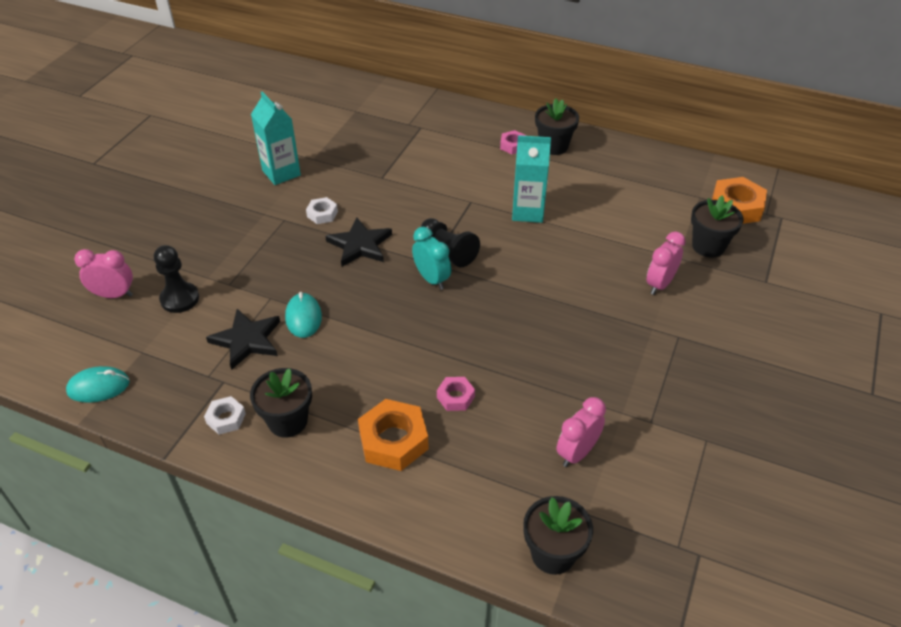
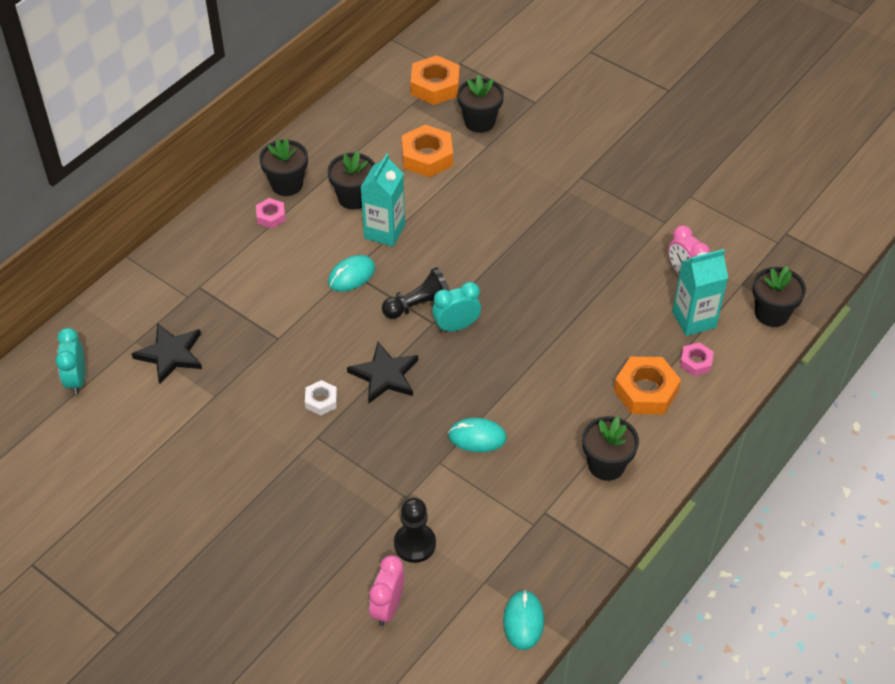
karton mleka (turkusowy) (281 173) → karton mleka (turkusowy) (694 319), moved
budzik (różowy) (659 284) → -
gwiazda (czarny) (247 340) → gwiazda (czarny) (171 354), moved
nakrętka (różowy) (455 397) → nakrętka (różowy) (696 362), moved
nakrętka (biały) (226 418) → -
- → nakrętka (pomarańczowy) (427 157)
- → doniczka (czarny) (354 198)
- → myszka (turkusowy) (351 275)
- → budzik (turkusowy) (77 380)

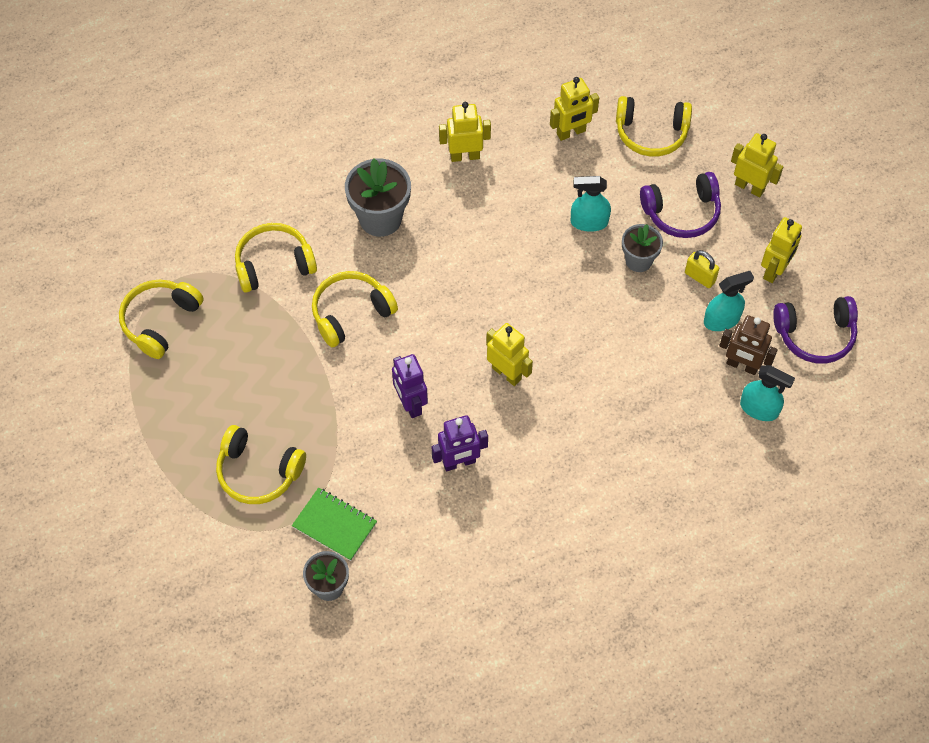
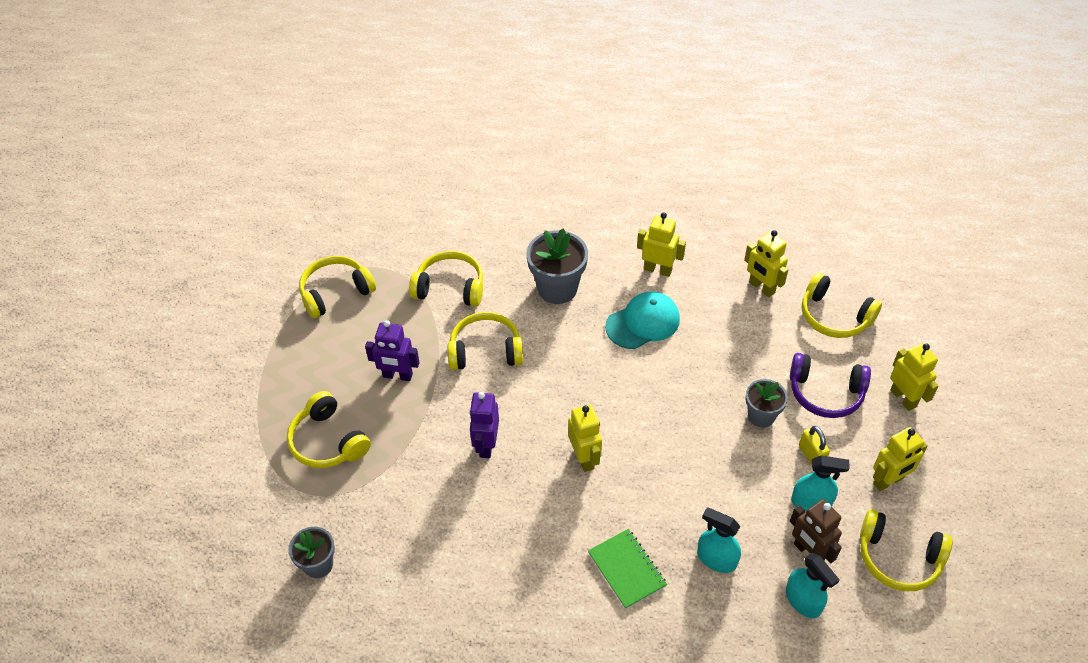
robot (żółty) (571 132) → robot (żółty) (761 288), 45 degrees clockwise
spryskiwacz (turkusowy) (589 222) → spryskiwacz (turkusowy) (716 559), moved
słuchawki (fioletowy) (815 335) → słuchawki (żółty) (898 558)
robot (fioletowy) (459 462) → robot (fioletowy) (397 375), moved
zeszyt (zielony) (334 525) → zeszyt (zielony) (626 569), moved
- → czapka (turkusowy) (643 323)

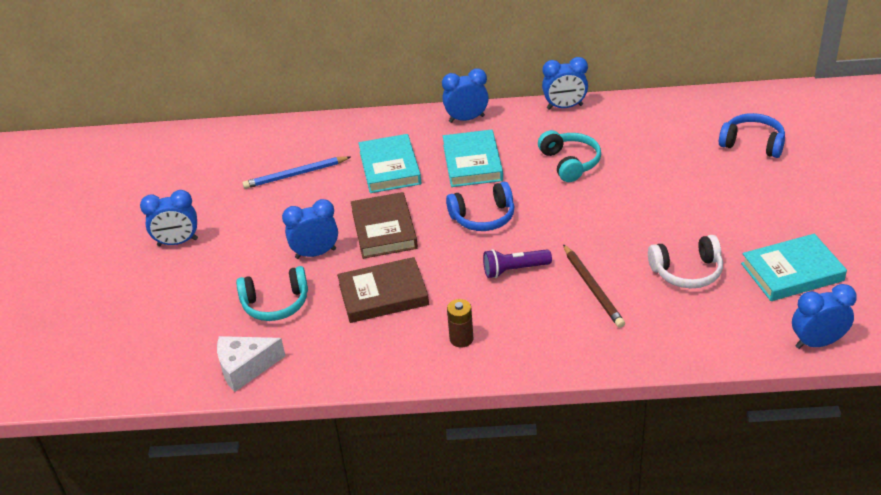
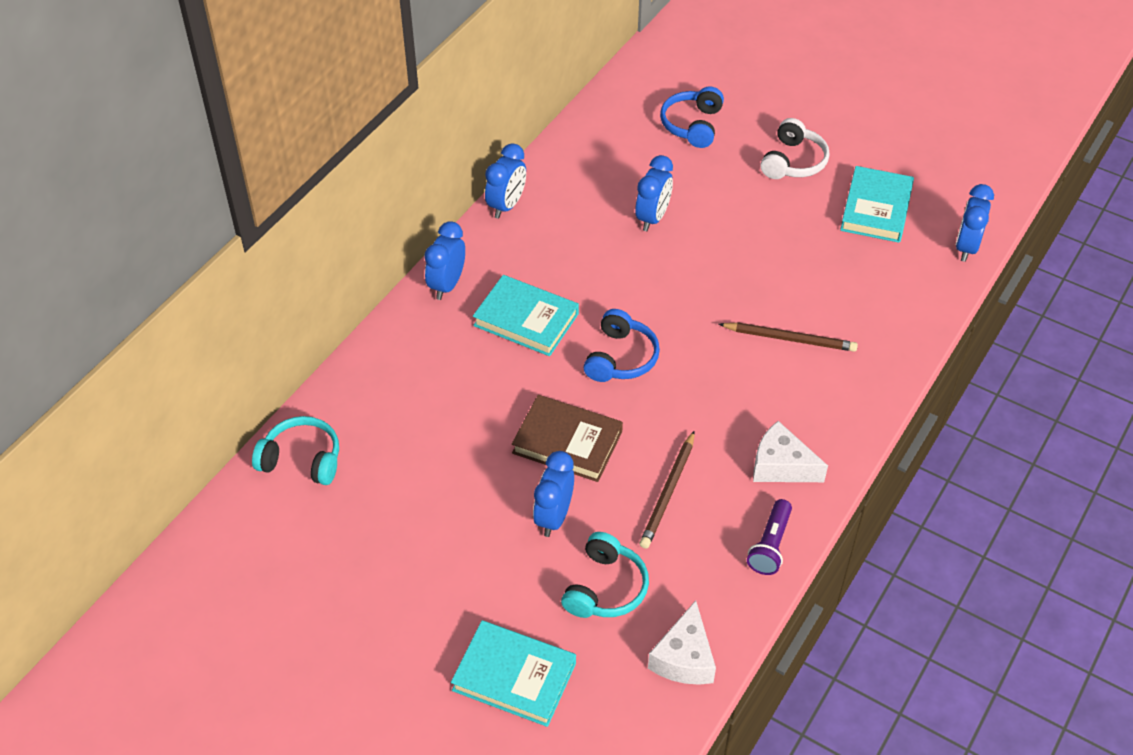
słuchawki (niebieski) (752 144) → słuchawki (niebieski) (692 125), 45 degrees counterclockwise
słuchawki (turkusowy) (570 163) → słuchawki (turkusowy) (302 459), moved
książka (turkusowy) (389 168) → książka (turkusowy) (514 677), moved
ołówek (niebieski) (295 175) → -
budzik (niebieski) (177 242) → budzik (niebieski) (652 218), moved
słuchawki (biały) (687 272) → słuchawki (biały) (793 161), moved
latarka (fioletowy) (514 270) → latarka (fioletowy) (770 545), moved
książka (brązowy) (383 294) → ołówek (brązowy) (668 492)
bateria (brązowy) (461 339) → ser (biały) (781 466)

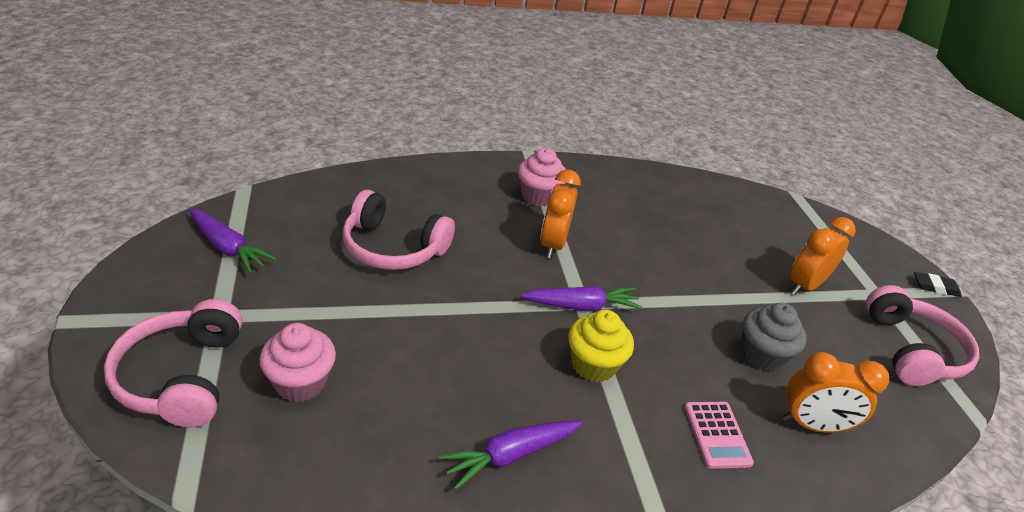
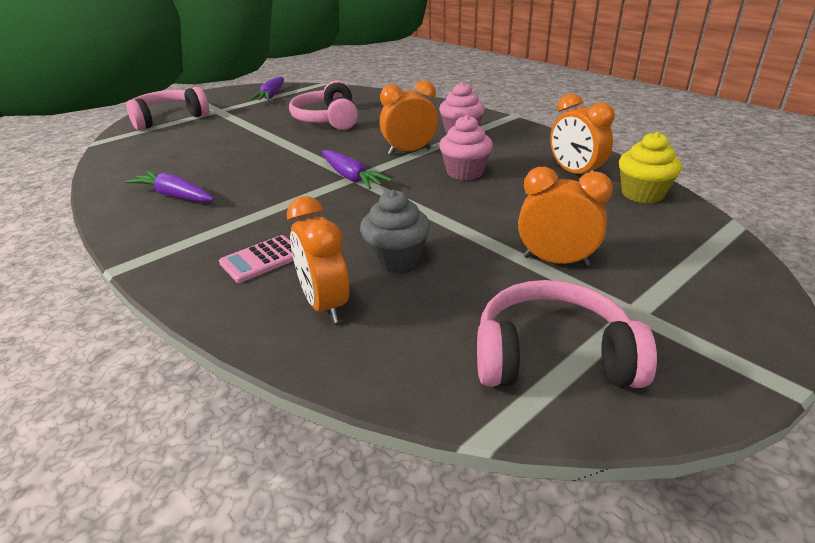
gumka do mazania (czarny) (935 287) → -
słuchawki (różowy) (911 350) → słuchawki (różowy) (552 357), 150 degrees counterclockwise
muffinka (żółty) (593 364) → muffinka (żółty) (642 194), moved
muffinka (różowy) (300 382) → muffinka (różowy) (465 172), moved
- → budzik (pomarańczowy) (575 173)

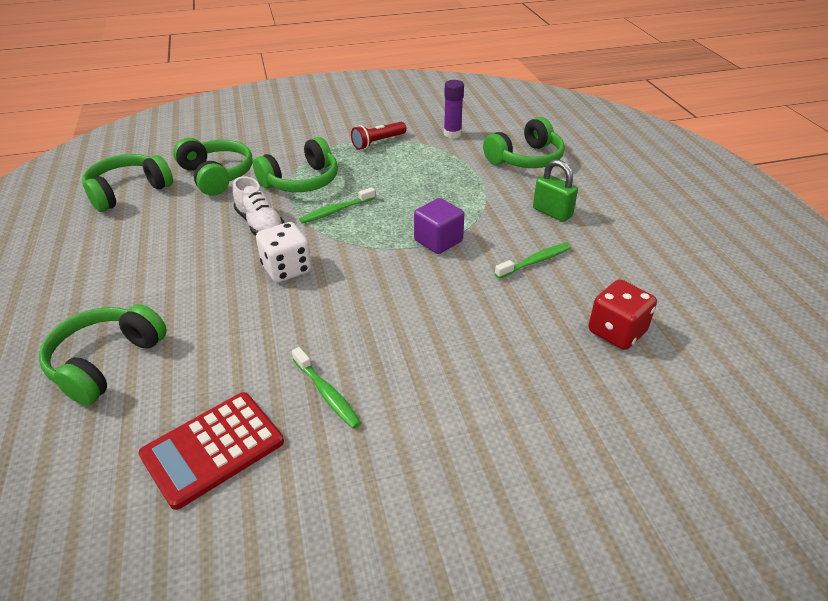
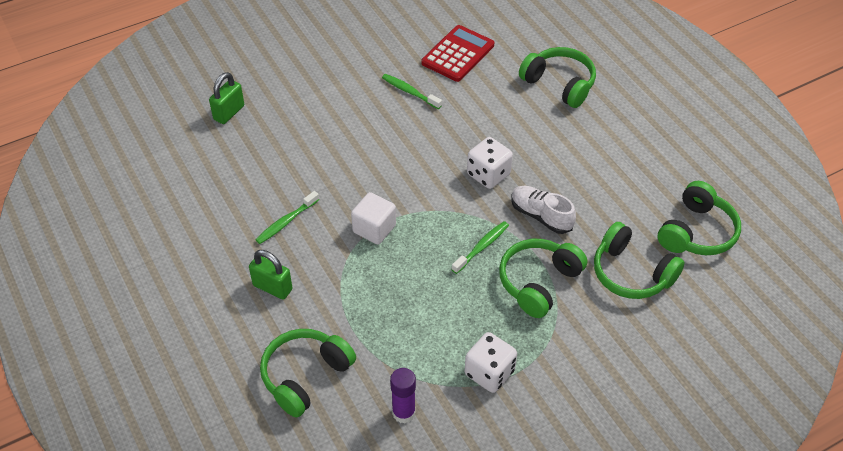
latarka (czerwony) (378 142) → kostka do gry (biały) (489 373)
sześcian (fioletowy) (438 241) → sześcian (biały) (374 229)
kostka do gry (czerwony) (617 332) → -
słuchawki (zielony) (105 362) → słuchawki (zielony) (559 84), 60 degrees counterclockwise
- → kłódka (zielony) (229 112)

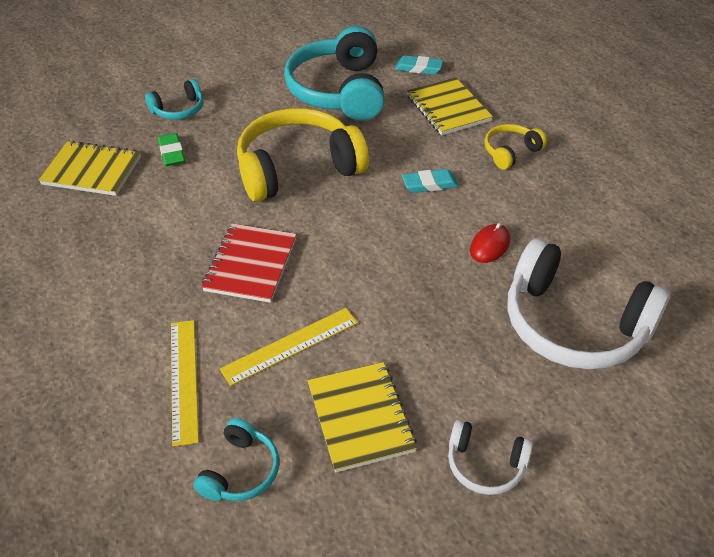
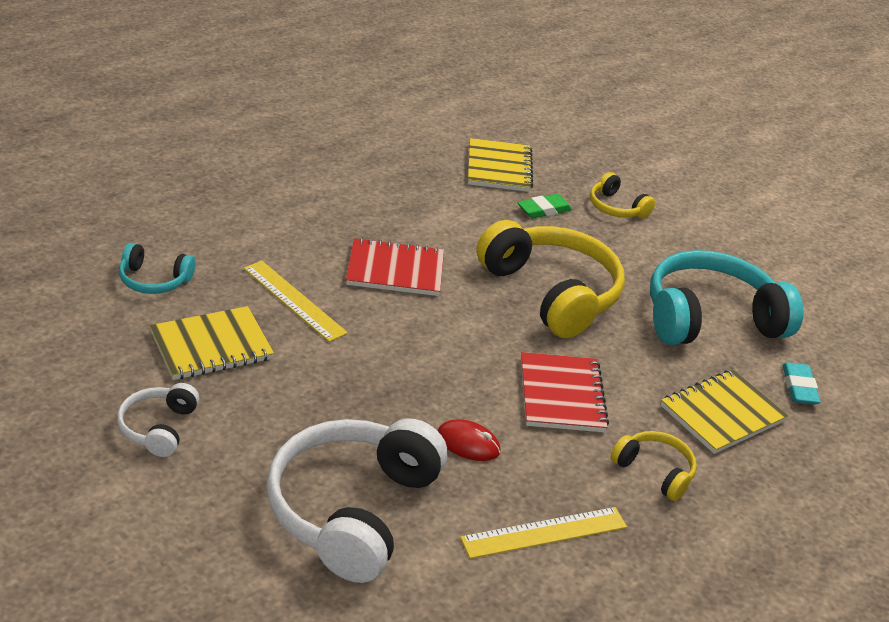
słuchawki (turkusowy) (179 110) → słuchawki (żółty) (616 208)
gumka do mazania (turkusowy) (430 184) → zeszyt (czerwony) (561 395)
linijka (żółty) (183 379) → linijka (żółty) (544 532), moved

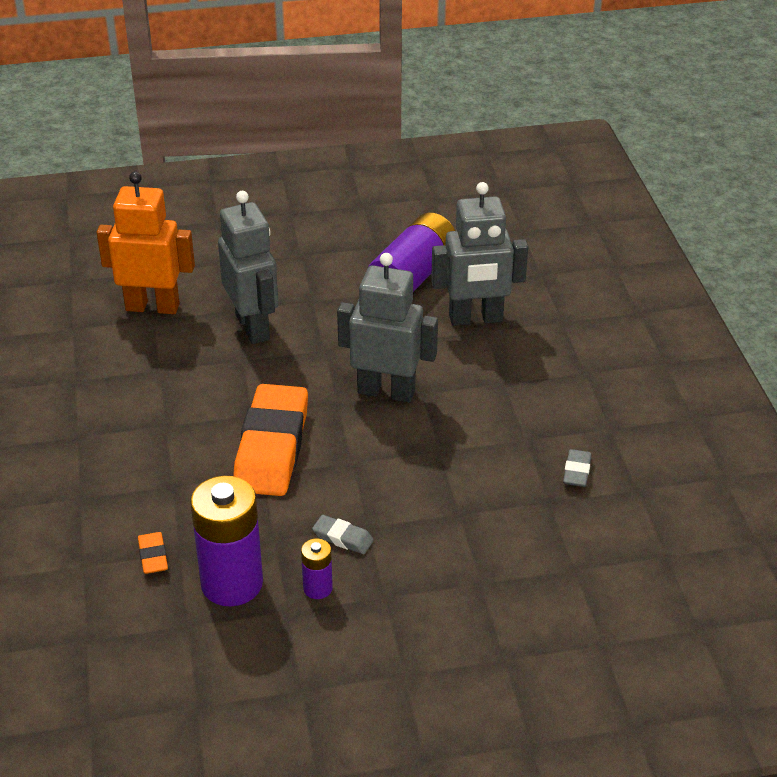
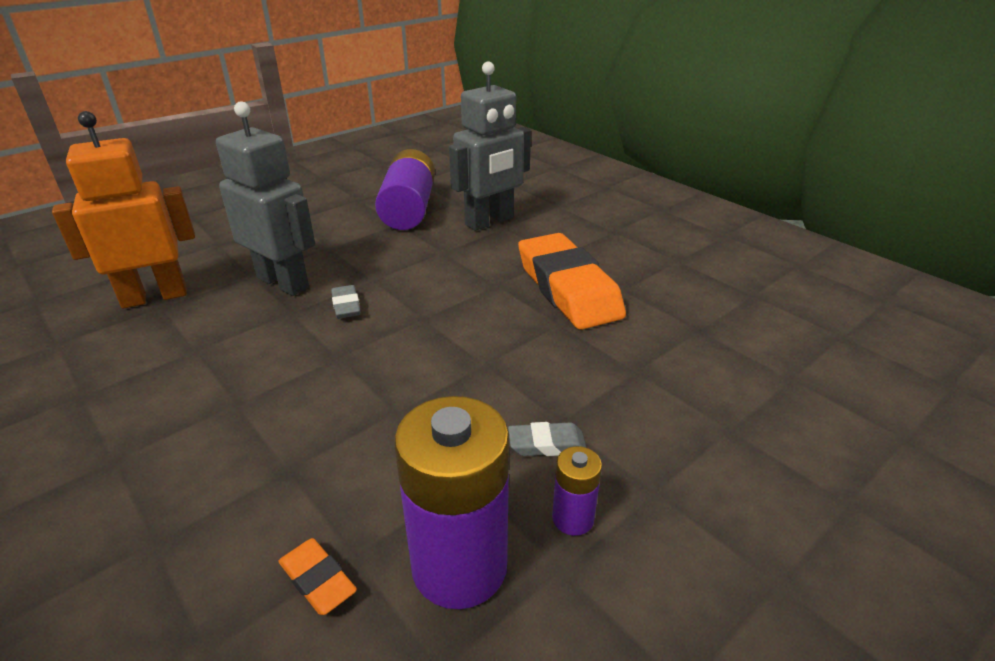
robot (szary) (386 391) → -
gumka do mazania (pomarańczowy) (272 448) → gumka do mazania (pomarańczowy) (568 289), moved
gumka do mazania (szary) (577 471) → gumka do mazania (szary) (346 306), moved

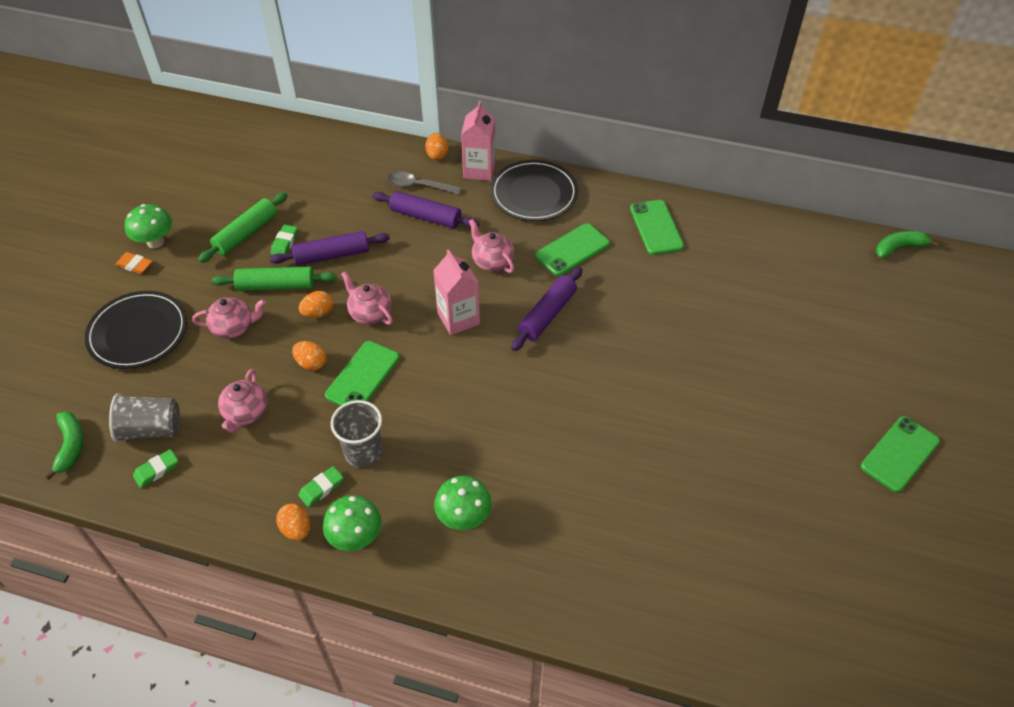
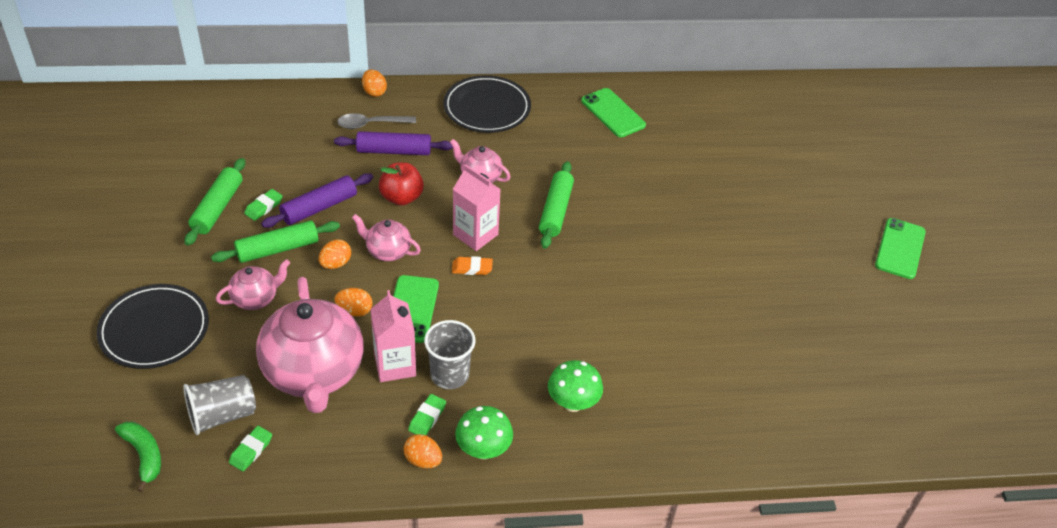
karton mleka (różowy) (479 170) → karton mleka (różowy) (395 365), moved
grzyb (zielony) (155 242) → -
telefon (zielony) (572 250) → -
gumka do mazania (zielony) (285 243) → gumka do mazania (zielony) (263 207), 45 degrees clockwise
banan (zielony) (899 248) → -
gumka do mazania (pomarańczowy) (135 265) → gumka do mazania (pomarańczowy) (472 268), moved
wałek do ciasta (fioletowy) (547 314) → wałek do ciasta (zielony) (555 211)
imbryk (różowy) (246 413) → imbryk (różowy) (314 373), x2.09
- → jabłko (czerwony) (401 197)

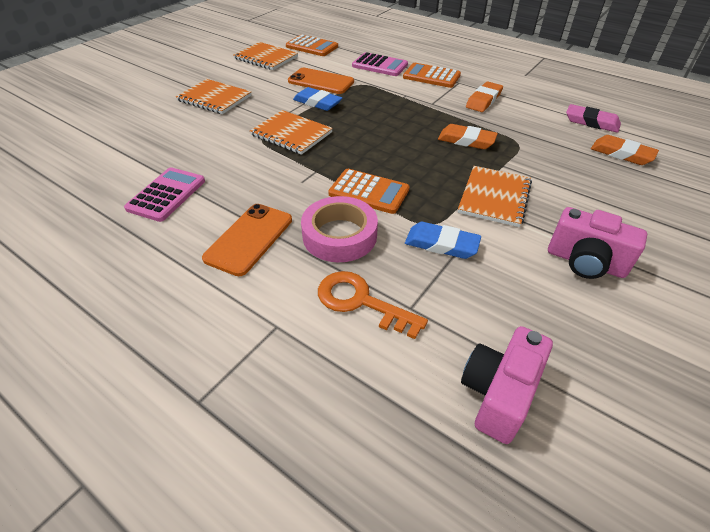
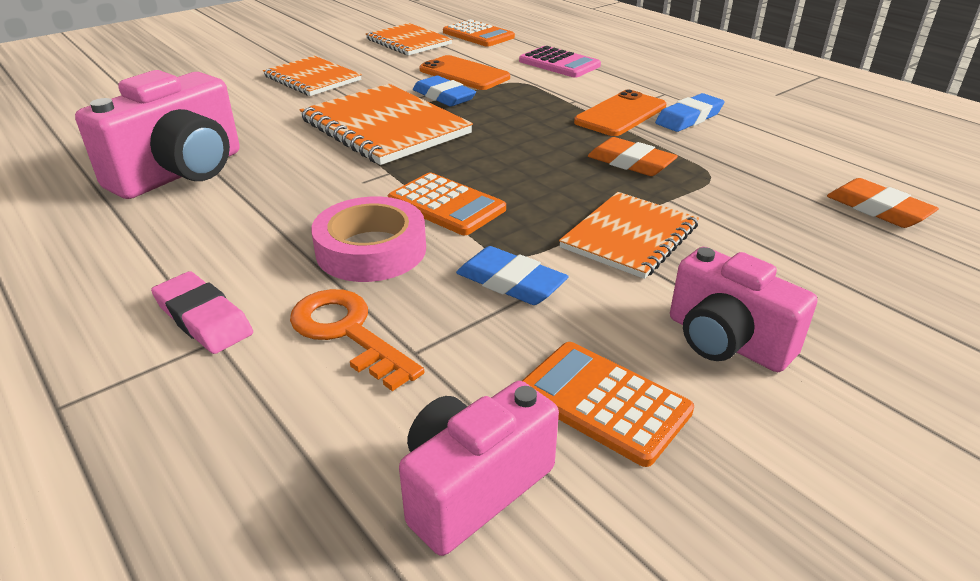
kalkulator (pomarańczowy) (431 76) → kalkulator (pomarańczowy) (603 402), moved
gumka do mazania (pomarańczowy) (483 100) → gumka do mazania (niebieski) (689 118)
gumka do mazania (różowy) (591 122) → gumka do mazania (różowy) (203 318), moved
zeszyt (pomarańczowy) (291 134) → zeszyt (pomarańczowy) (385 127), x1.54
kalkulator (różowy) (166 195) → aparat fotograficzny (różowy) (181 173)
telefon (pomarańczowy) (249 239) → telefon (pomarańczowy) (621 114), moved

